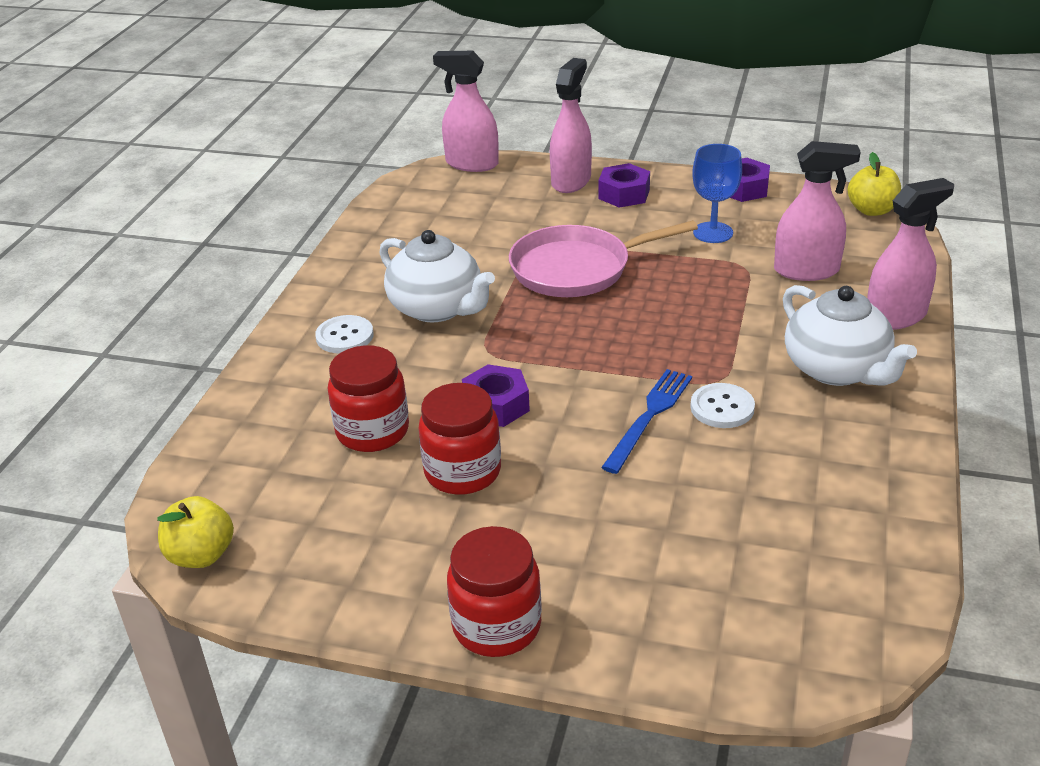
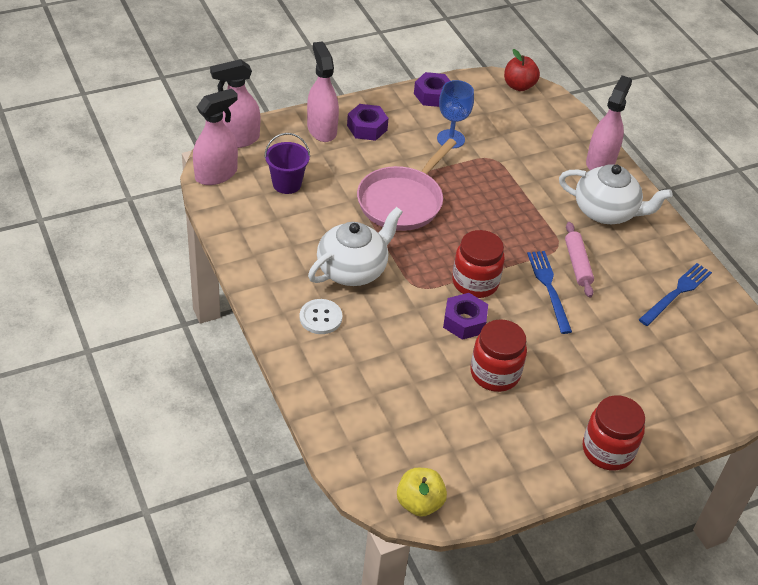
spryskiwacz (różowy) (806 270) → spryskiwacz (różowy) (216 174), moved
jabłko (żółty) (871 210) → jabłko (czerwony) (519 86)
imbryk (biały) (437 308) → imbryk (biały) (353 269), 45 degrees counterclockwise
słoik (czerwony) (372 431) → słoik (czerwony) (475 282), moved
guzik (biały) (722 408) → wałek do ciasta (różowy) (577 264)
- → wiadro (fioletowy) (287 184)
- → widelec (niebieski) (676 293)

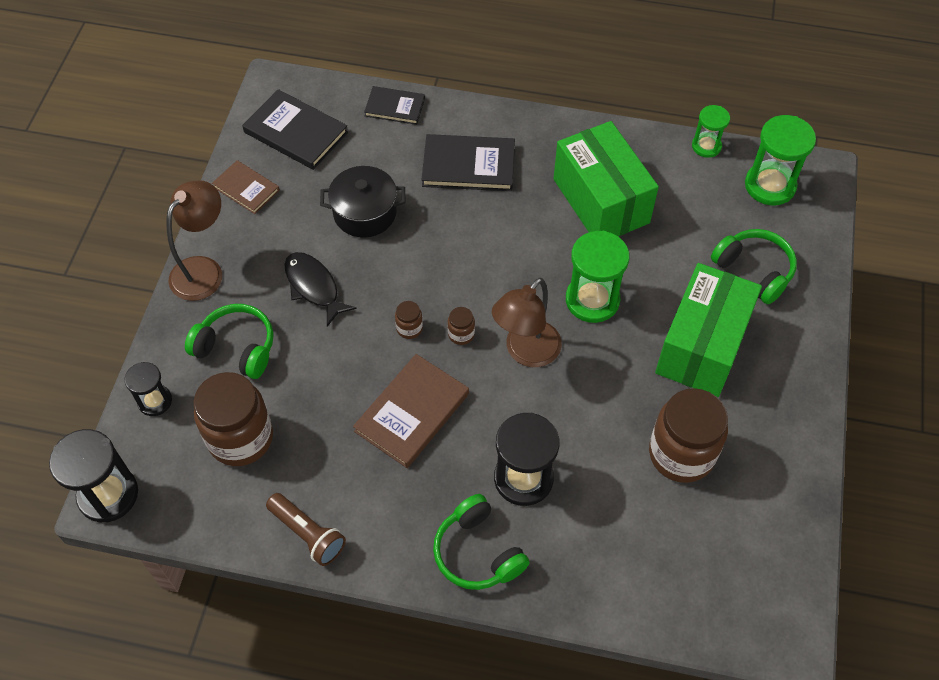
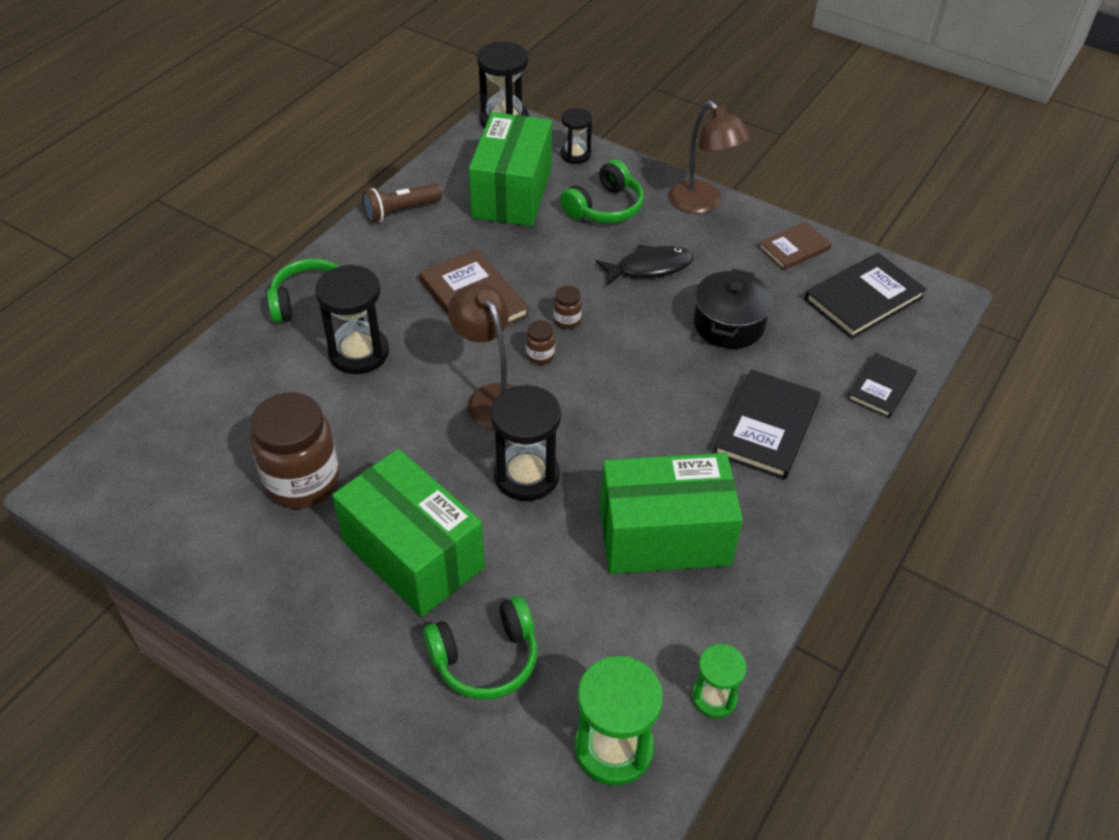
klepsydra (zielony) (592 300) → klepsydra (czarny) (526 475)
słoik (brązowy) (240 438) → pudełko (zielony) (512 193)

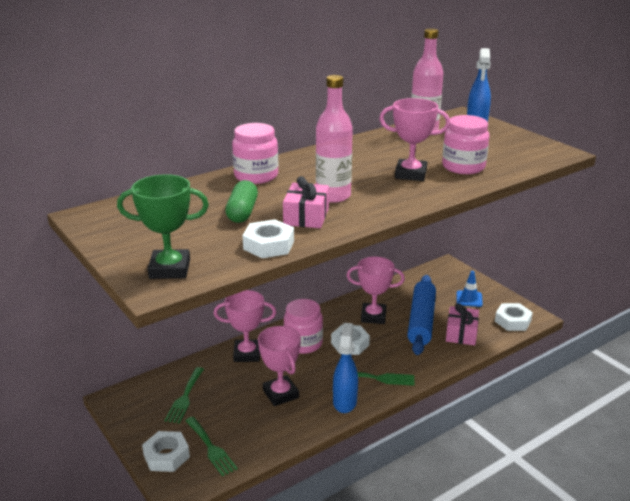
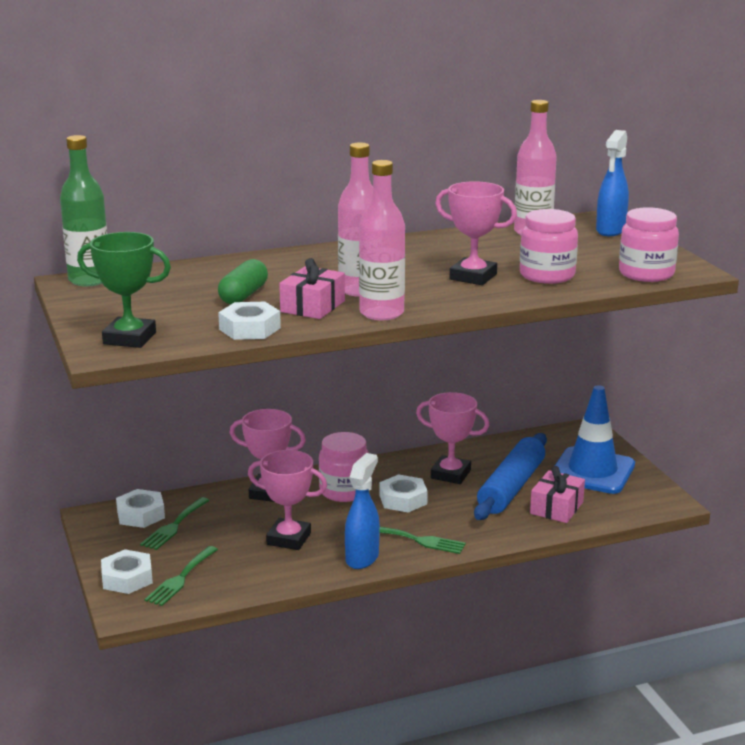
słoik (różowy) (256 176) → słoik (różowy) (646 274), moved
pachołek (niebieski) (469 299) → pachołek (niebieski) (592 471), x2.07
nakrętka (biały) (512 321) → nakrętka (biały) (141 514), moved
puchar (różowy) (281 394) → puchar (różowy) (289 539), 60 degrees counterclockwise
widelec (zielony) (211 448) → widelec (zielony) (180 578), 45 degrees clockwise
- → butelka (zielony) (89 280)
- → butelka (różowy) (381 313)

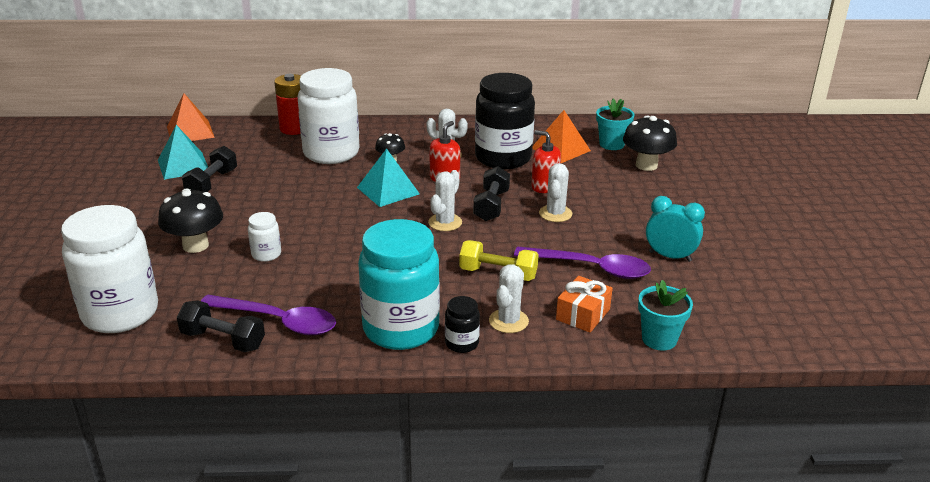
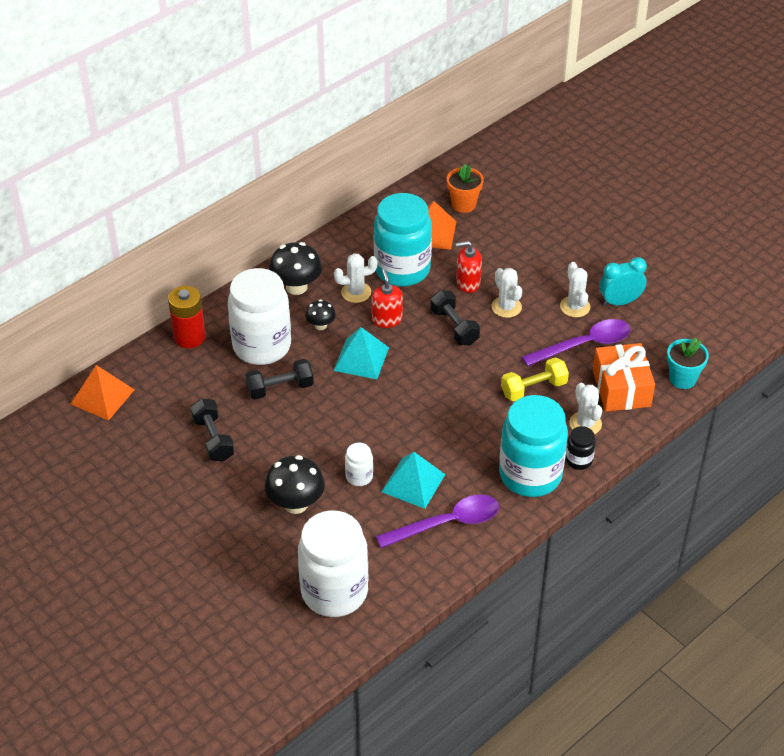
słoik (czarny) (503 158) → słoik (turkusowy) (402 269)
doniczka (turkusowy) (611 144) → doniczka (pomarańczowy) (463 204)
grzyb (czarny) (646 165) → grzyb (czarny) (296 287), moved
piramida (turkusowy) (183 165) → piramida (turkusowy) (413 483), moved
kaktus (biały) (445 222) → kaktus (biały) (575 307), moved
prezent (pomarańczowy) (583 314) → prezent (pomarańczowy) (621 388), x1.52
hantel (czarny) (223 340) → hantel (czarny) (280 388), moved

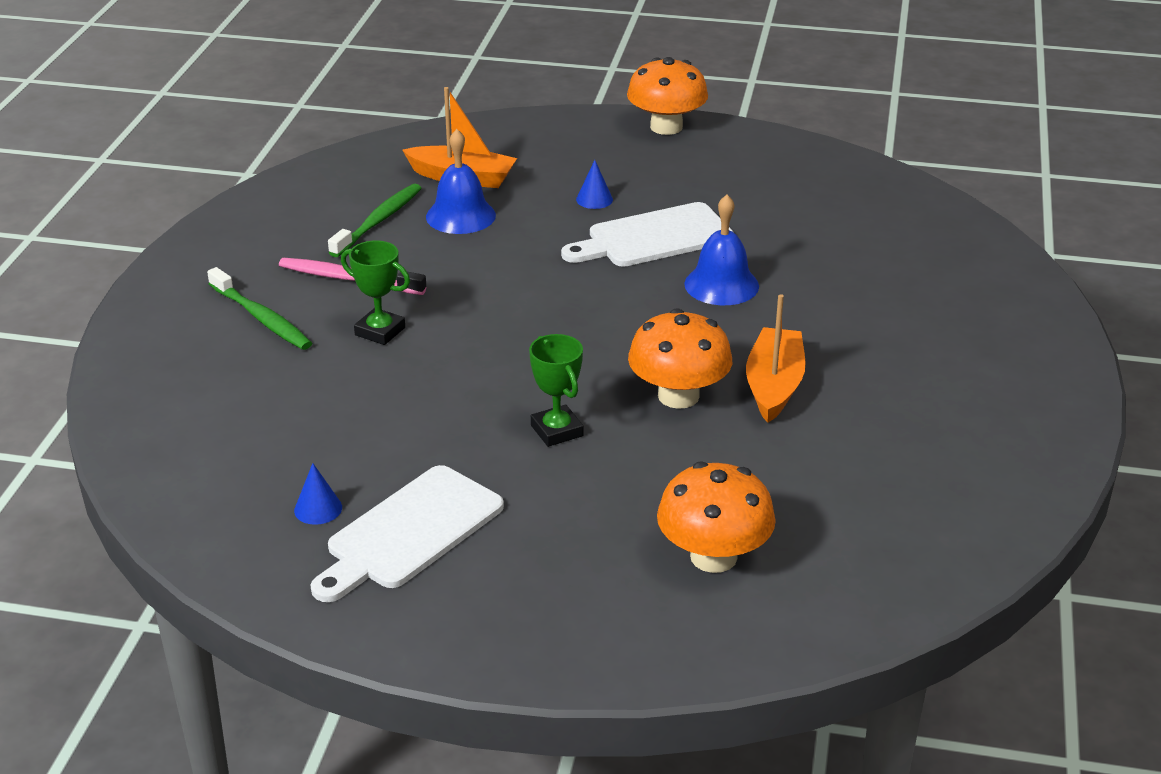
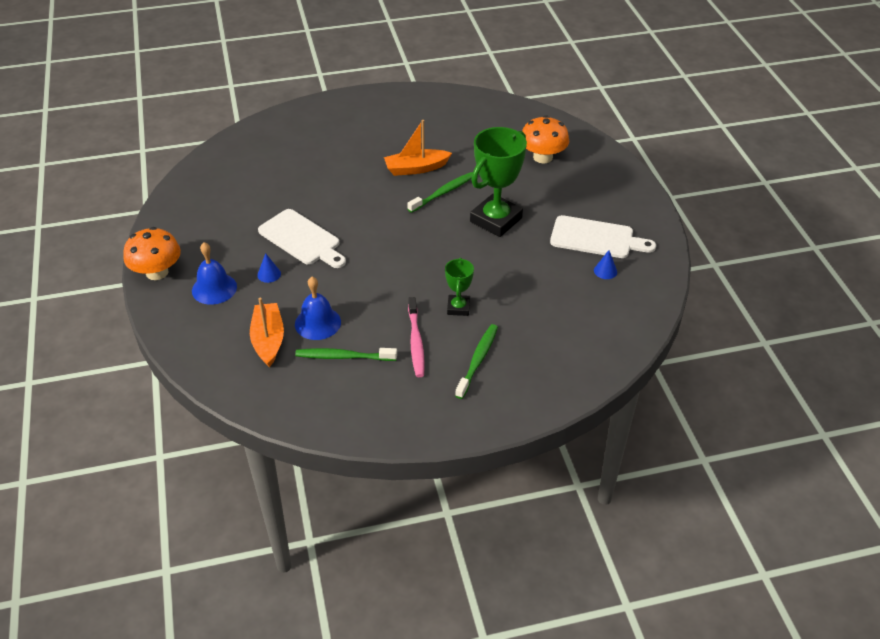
dzwonek (niebieski) (721 285) → dzwonek (niebieski) (214 288), moved
grzyb (pomarańczowy) (678 396) → szczoteczka do zębów (zielony) (443 193)
puchar (zielony) (556 431) → puchar (zielony) (496 220), x1.93

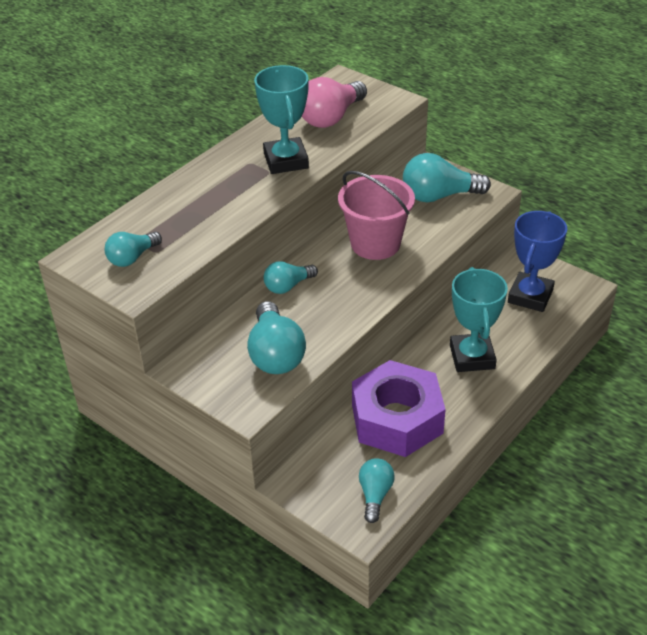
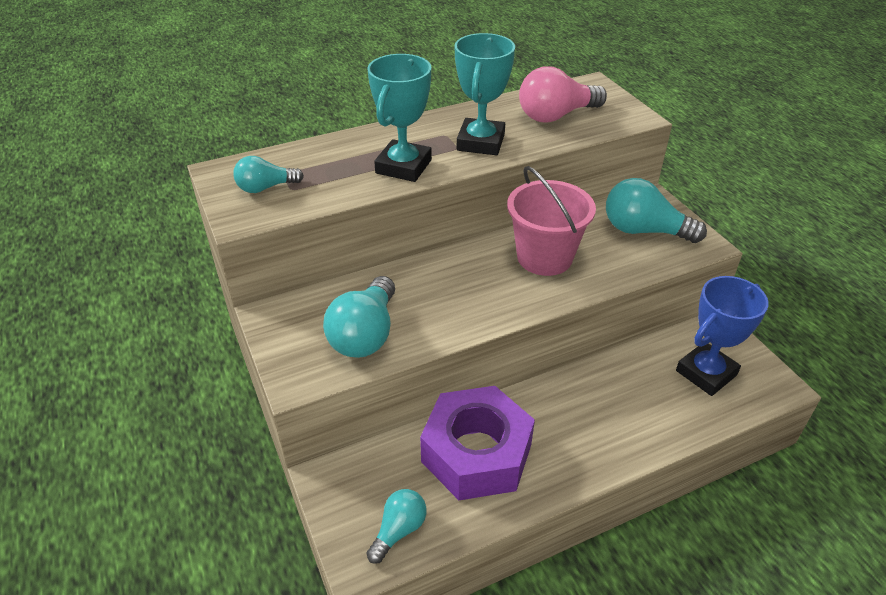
żarówka (turkusowy) (288 286) → -
puchar (turkusowy) (472 357) → puchar (turkusowy) (403 166), moved

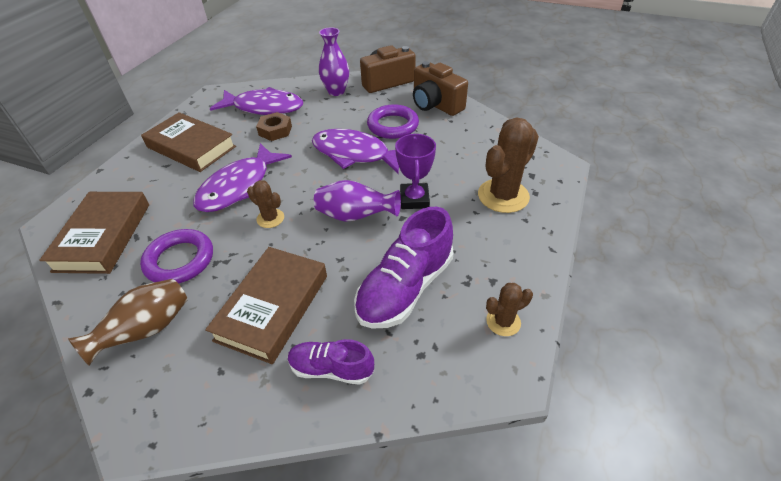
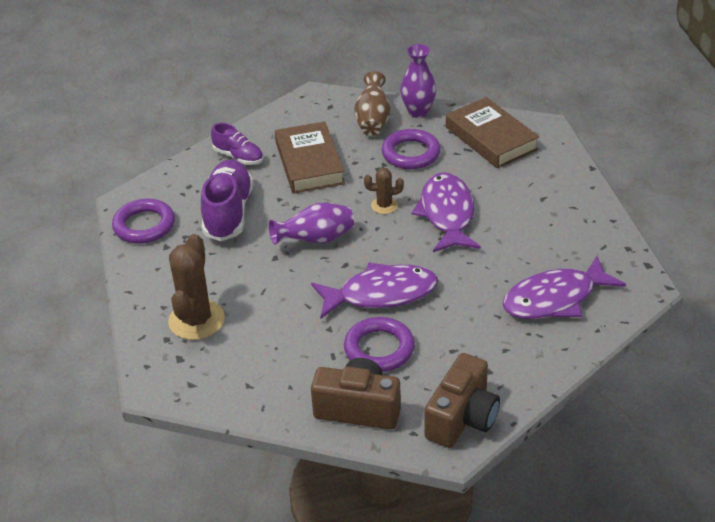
wazon (fioletowy) (336 91) → wazon (fioletowy) (418 112), moved
książka (brązowy) (191 147) → -
nakrętka (brązowy) (275 130) → -
puchar (fioletowy) (414 199) → -
kaktus (brązowy) (503 322) → pierścień (fioletowy) (144 225)
but (fioletowy) (331 369) → but (fioletowy) (238 157), 60 degrees clockwise

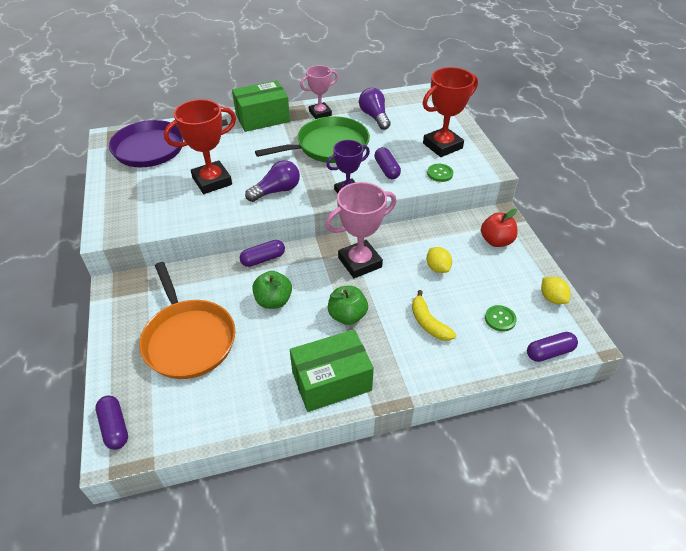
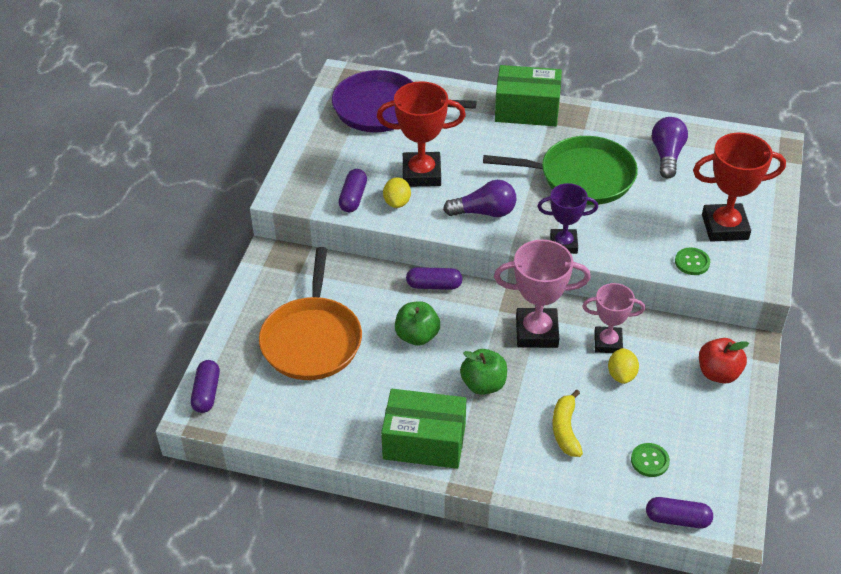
puchar (różowy) (320 113) → puchar (różowy) (608 343), moved
kapsułka (fioletowy) (387 169) → kapsułka (fioletowy) (353 198), moved
cytryna (żółty) (552 298) → cytryna (żółty) (397 202), moved

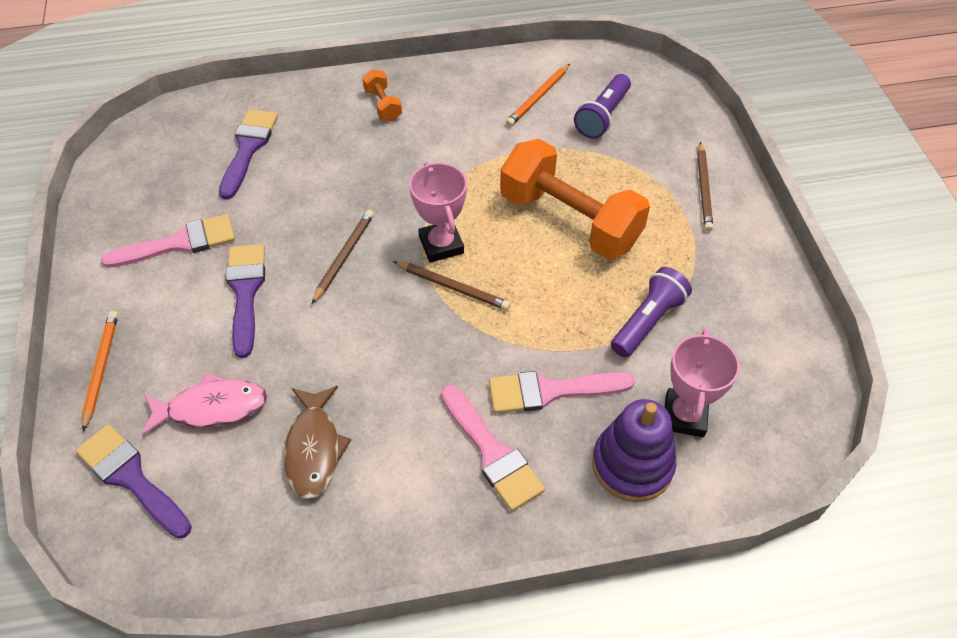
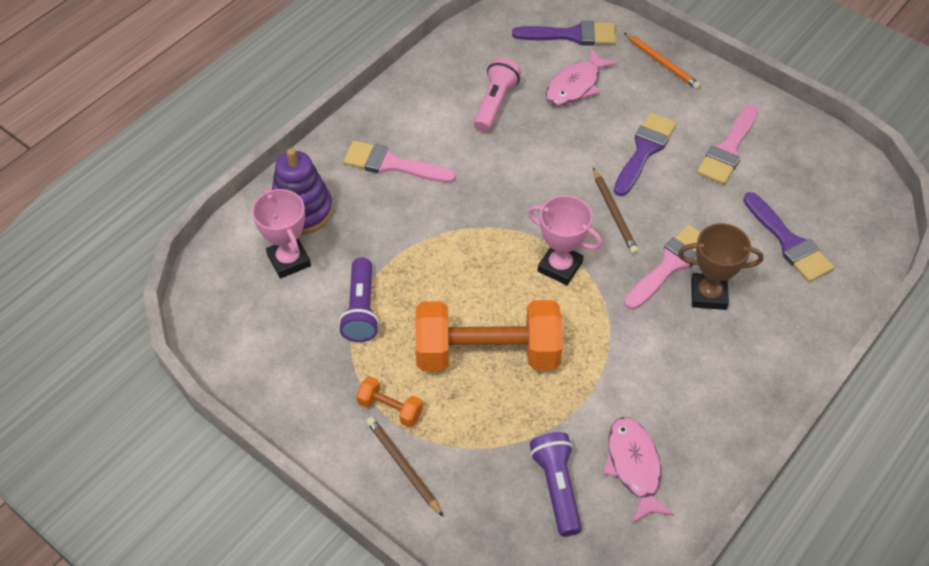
ołówek (pomarańczowy) (538 97) → ryba (różowy) (634 467)
hantel (pomarańczowy) (383 105) → hantel (pomarańczowy) (390 409), moved
pędzel (fioletowy) (245 292) → pędzel (fioletowy) (644 150), 105 degrees counterclockwise
ołówek (brązowy) (452 287) → -
pędzel (różowy) (550 391) → pędzel (różowy) (670 265), moved
ryba (brązowy) (314 449) → latarka (różowy) (495 103)
- → puchar (brązowy) (708 294)

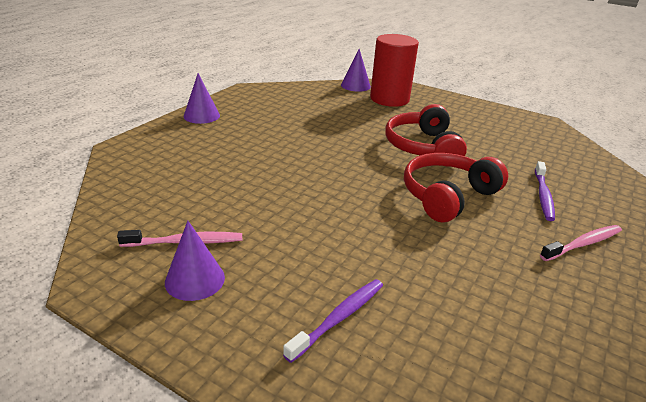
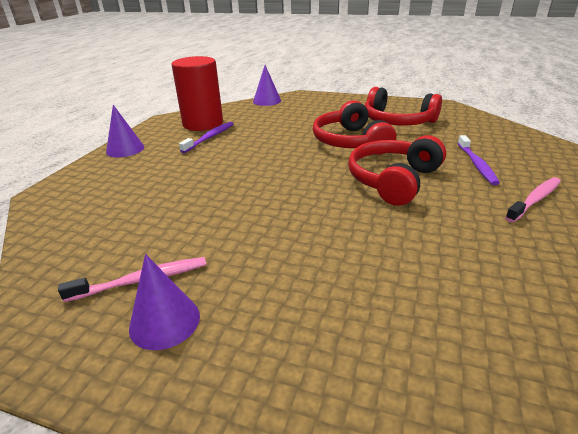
walec (czerwony) (389 99) → walec (czerwony) (203 124), moved
szczoteczka do zębów (fioletowy) (339 318) → szczoteczka do zębów (fioletowy) (210 137), moved
- → słuchawki (czerwony) (397 121)

